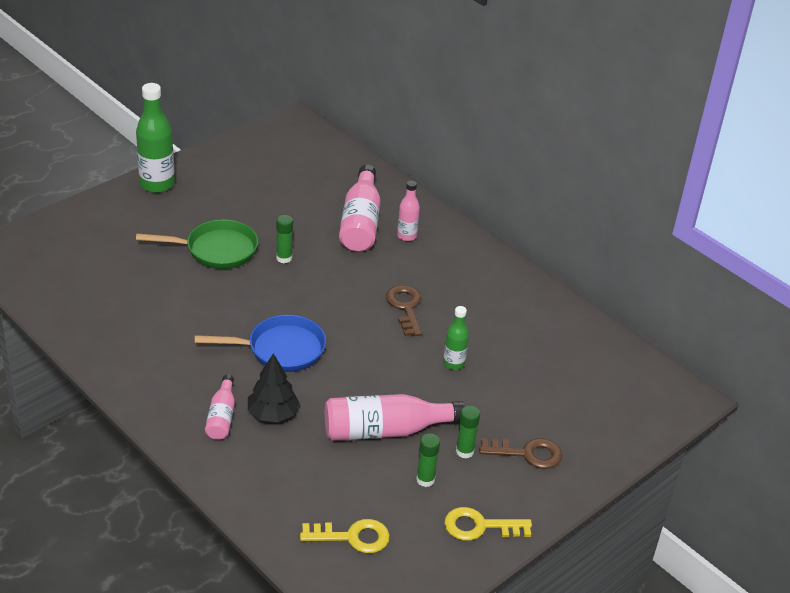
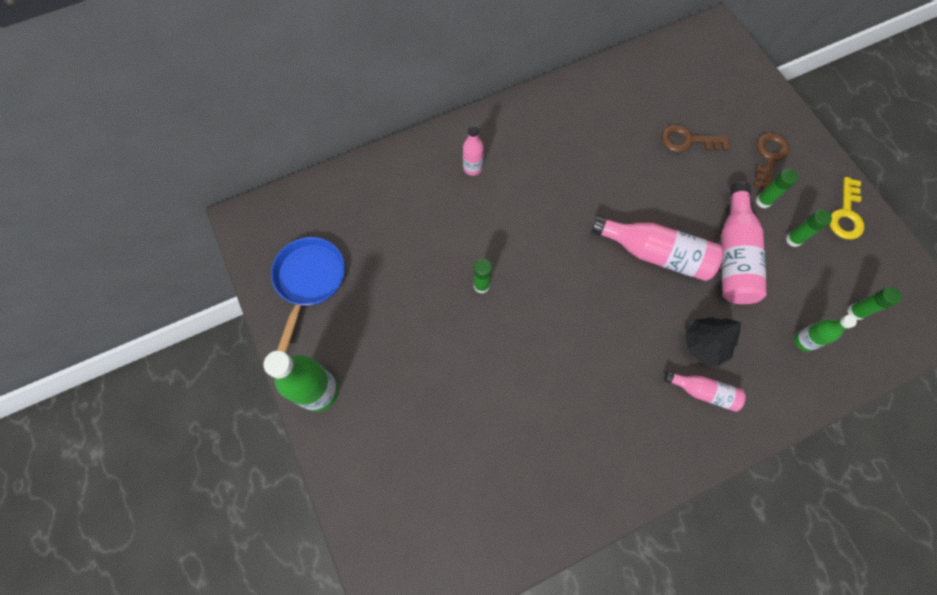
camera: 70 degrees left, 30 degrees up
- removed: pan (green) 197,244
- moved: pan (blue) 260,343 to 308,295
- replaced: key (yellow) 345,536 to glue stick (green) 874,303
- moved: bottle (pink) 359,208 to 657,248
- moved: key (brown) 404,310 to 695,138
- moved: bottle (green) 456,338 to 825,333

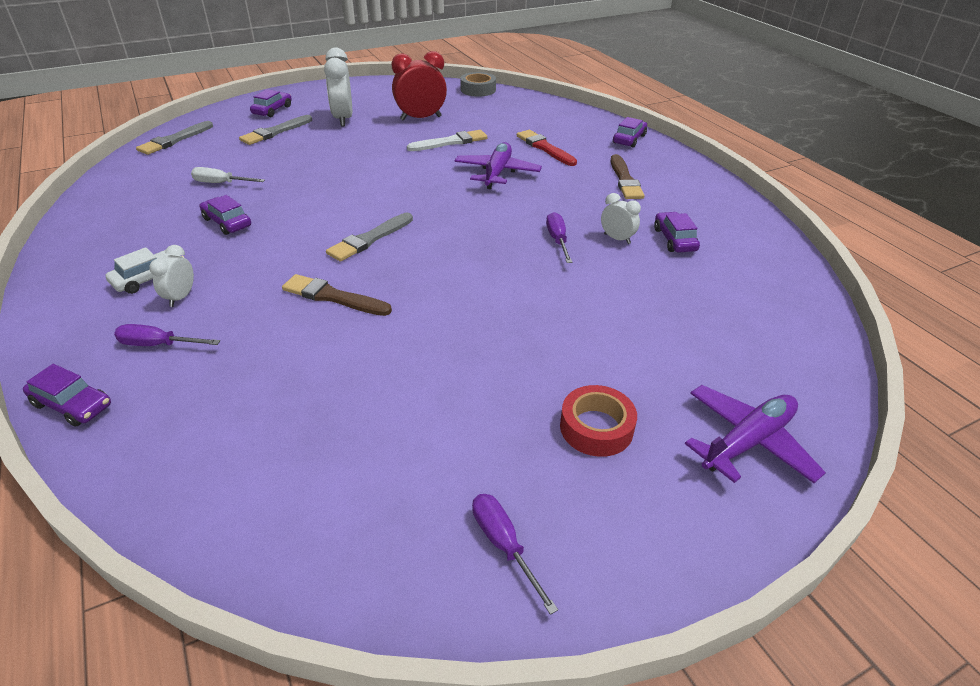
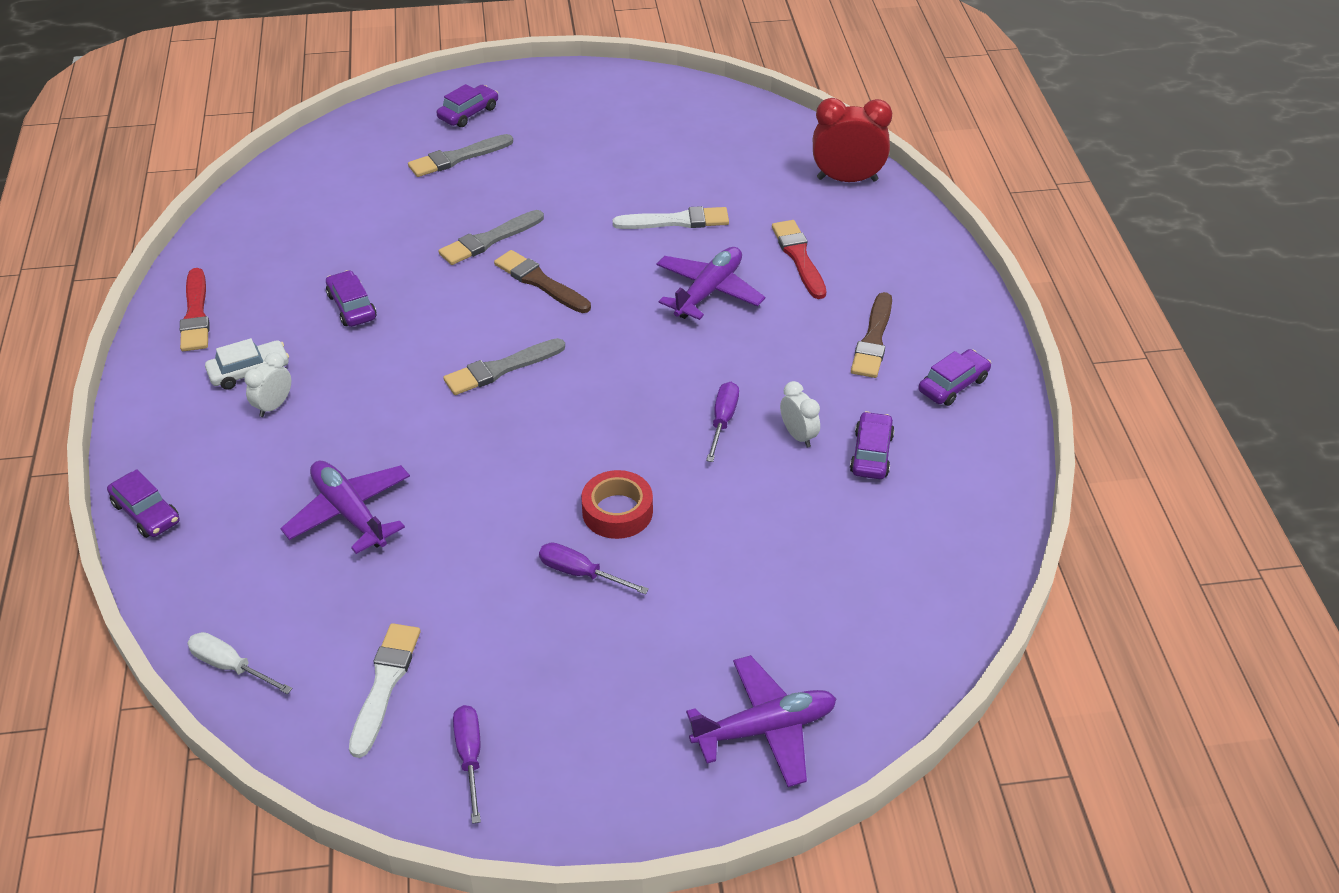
camera: 20 degrees right, 5 degrees up
- moved: screwdriver (purple) 167,335 to 594,568
- moved: brush (grey) 174,138 to 491,237
- moved: screwdriver (white) 228,175 to 240,663
- moved: brush (brown) 337,295 to 542,281
- removed: clock (white) 338,87
- moved: clock (red) 419,86 to 852,140
- removed: tape (grey) 478,84
- moved: tape (red) 598,421 to 617,504
- moved: car (purple) 630,132 to 954,377
- added: brush (red) 195,309
- added: plane (purple) 345,507
- added: brush (white) 385,690

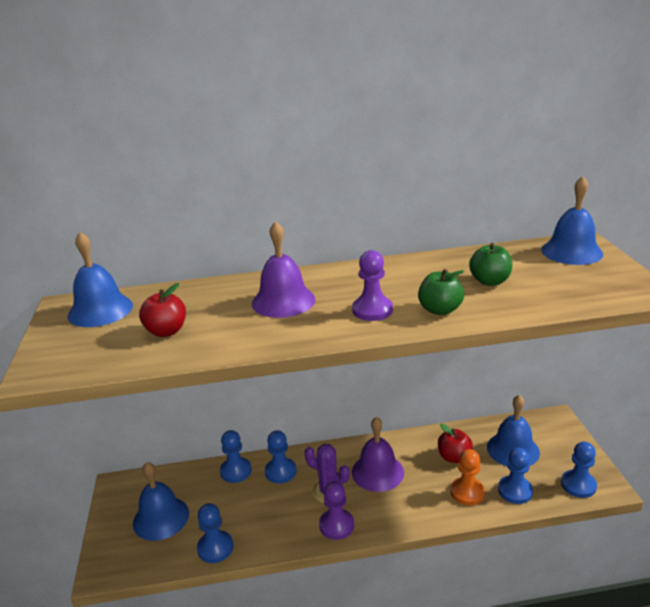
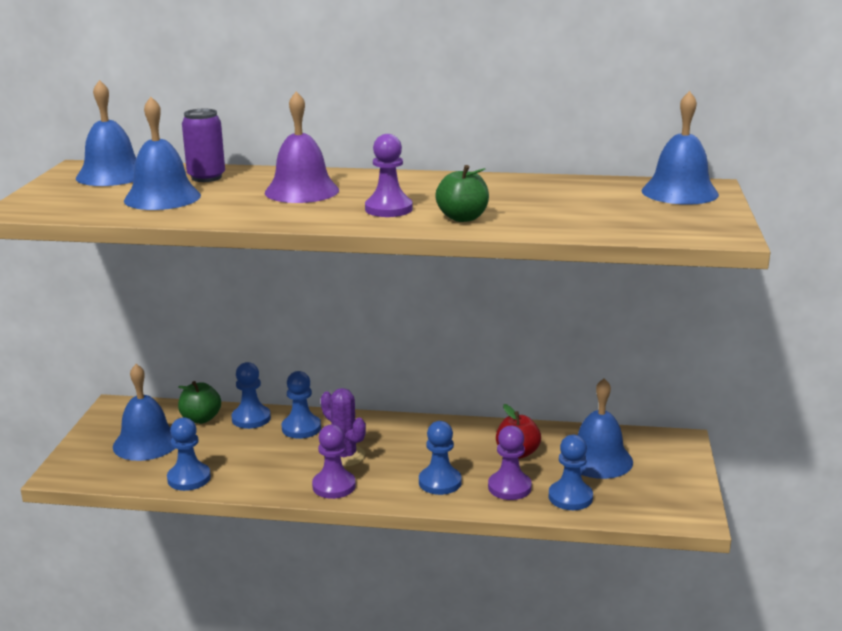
camera: 15 degrees right, 5 degrees down
- replaced: apple (red) 162,310 to bell (blue) 162,153
- removed: bell (purple) 378,454
- recoloured: pawn (orange) 467,477 to pawn (purple) 510,462
- moved: apple (green) 490,264 to 199,402
- moved: pawn (blue) 579,470 to 440,458
- added: can (purple) 203,145

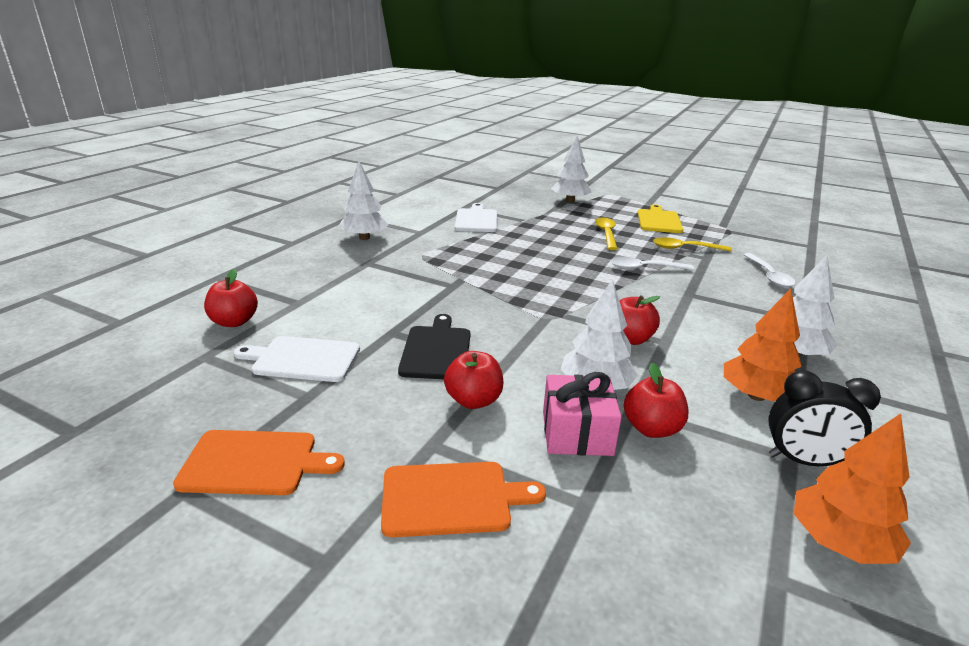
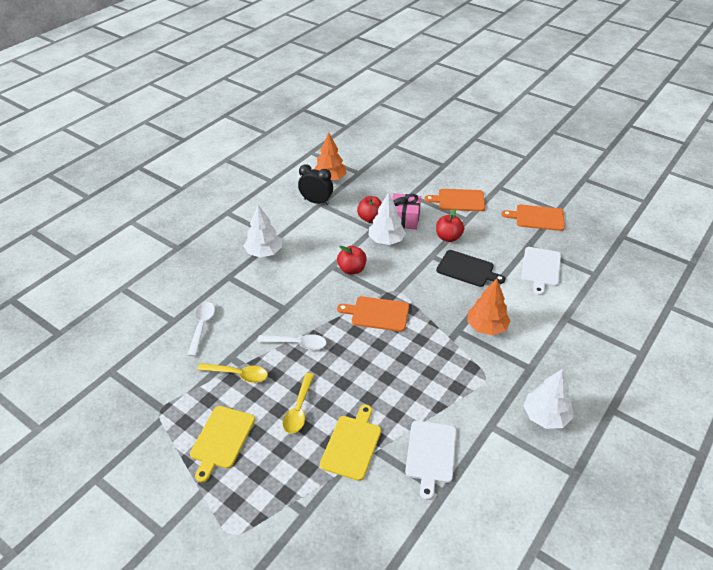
camera: 170 degrees left, 15 degrees up
- removed: apple (red) 231,298
- turned: cutting board (white) 297,359 = 541,271 90 degrees clockwise
- turned: cutting board (black) 434,346 = 470,268 75 degrees counterclockwise
- removed: tree (white) 571,169
- moved: tree (orange) 763,345 to 489,307
- added: cutting board (yellow) 350,442
- added: cutting board (orange) 373,314

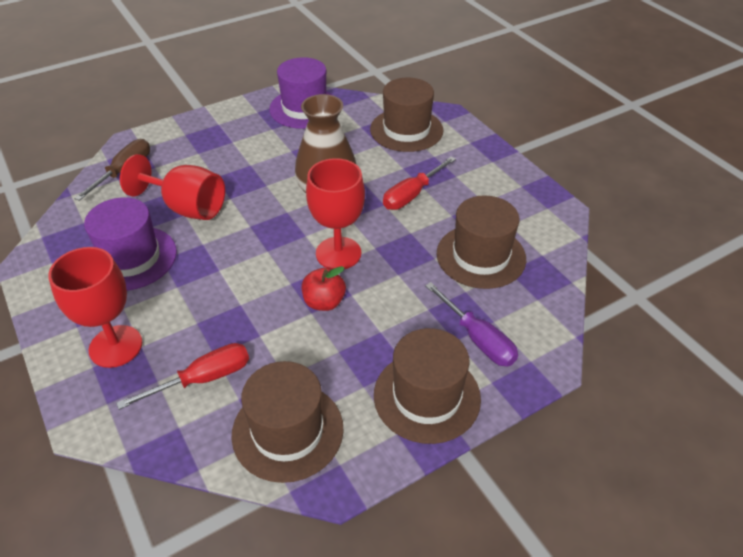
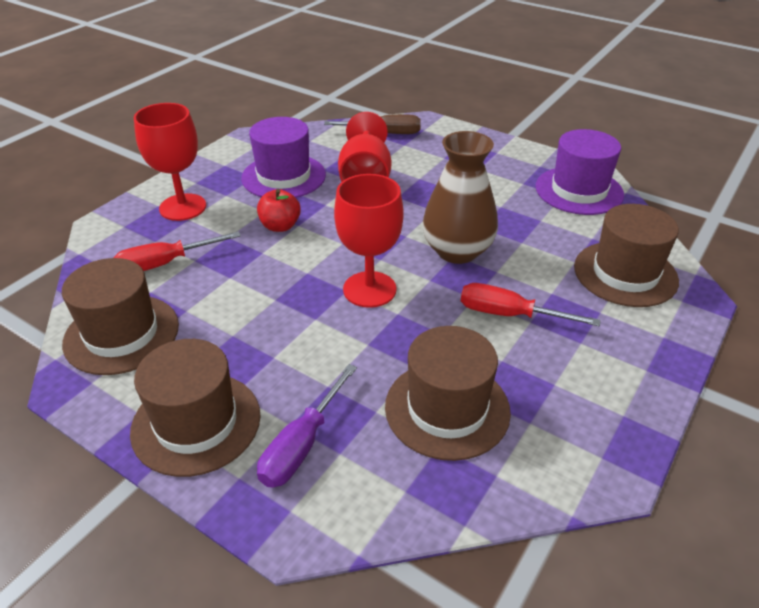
camera: 65 degrees right, 5 degrees down
- turned: screwdriver (red) 182,376 = 177,251 120 degrees clockwise
- moved: apple (red) 324,288 to 279,210

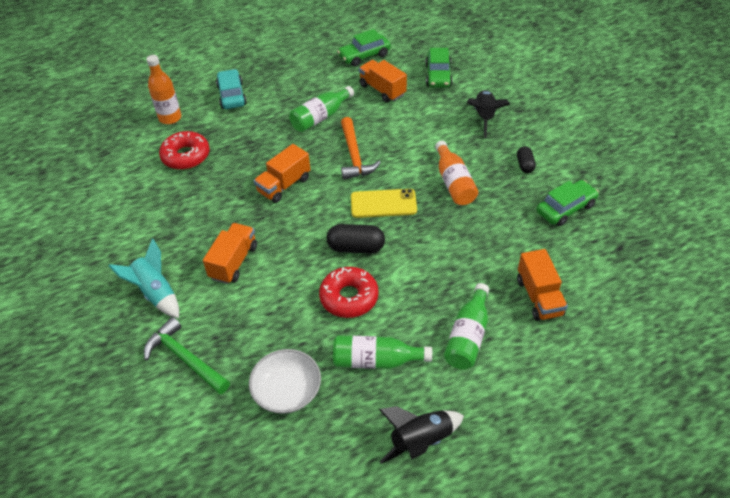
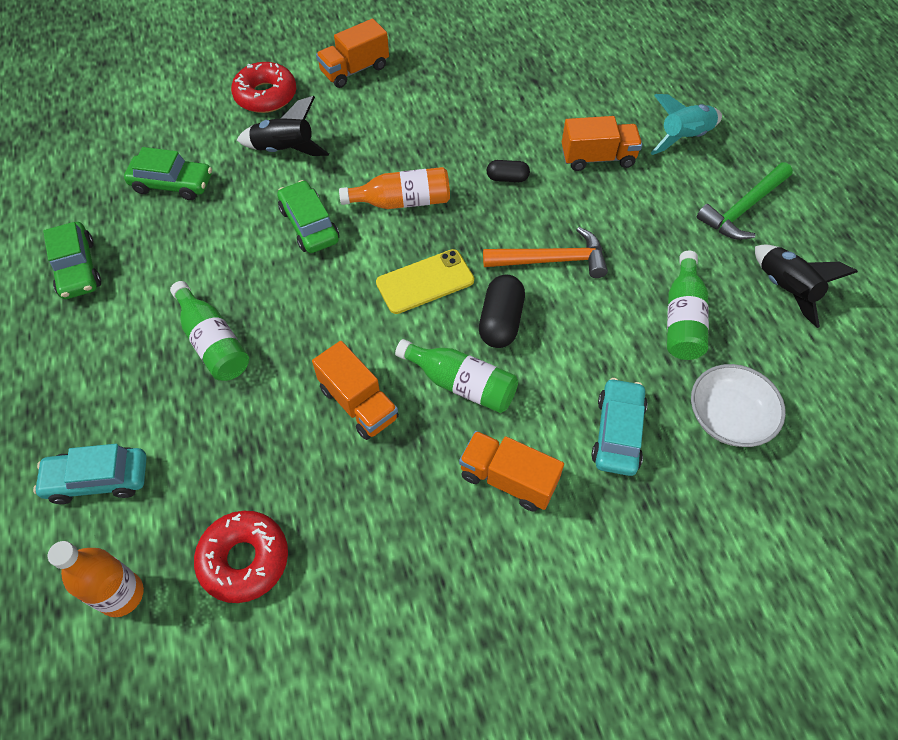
camera: 85 degrees left, 10 degrees up
- moved: rocket (turquoise) 143,278 to 686,124
- moved: hammer (green) 187,355 to 745,201
- moved: donut (red) 349,292 to 263,87
- moved: hammer (orange) 361,148 to 545,252
- turned: phone (yellow) 384,203 = 425,281 60 degrees clockwise
- moved: truck (orange) 383,81 to 352,53
- moved: bottle (green) 466,326 to 456,376
- moved: capsule (black) 526,159 to 508,171
- moved: car (green) 568,203 to 308,216
- added: car (turquoise) 619,427

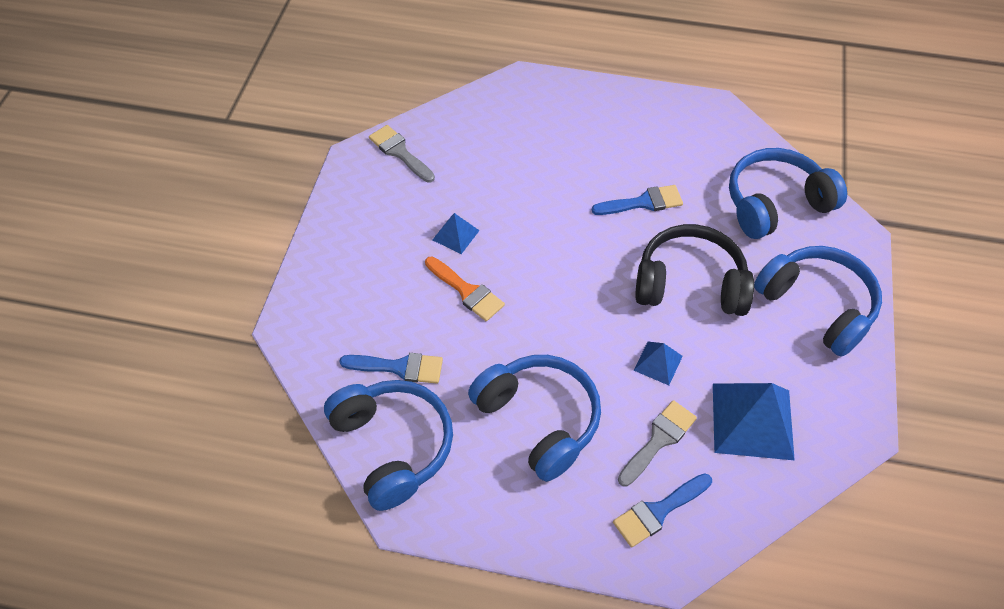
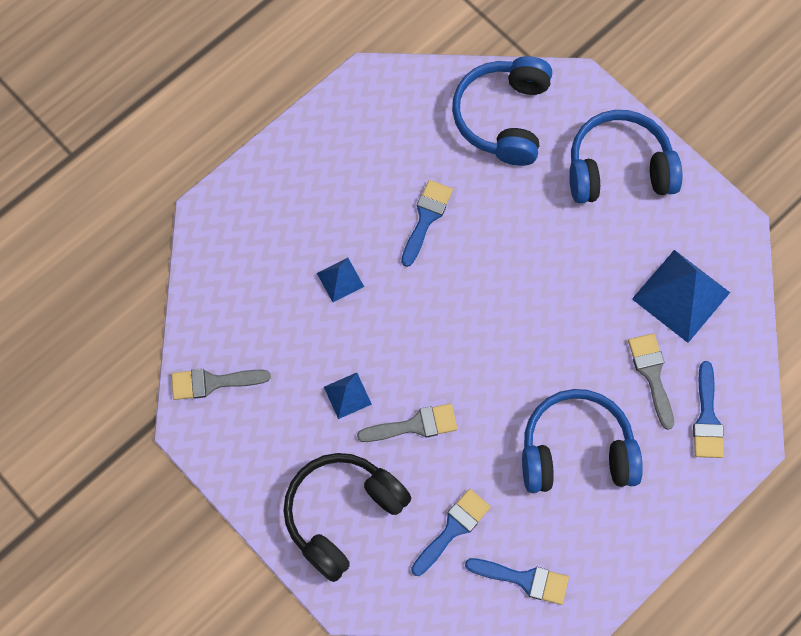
camera: 55 degrees left, 15 degrees up
- replaced: headphones (blue) 388,445 to brush (blue) 517,581
- recoloured: brush (orange) 465,289 to brush (grey) 407,422
- moved: pyramid (blue) 658,363 to 340,280
- moved: headphones (black) 694,270 to 347,517

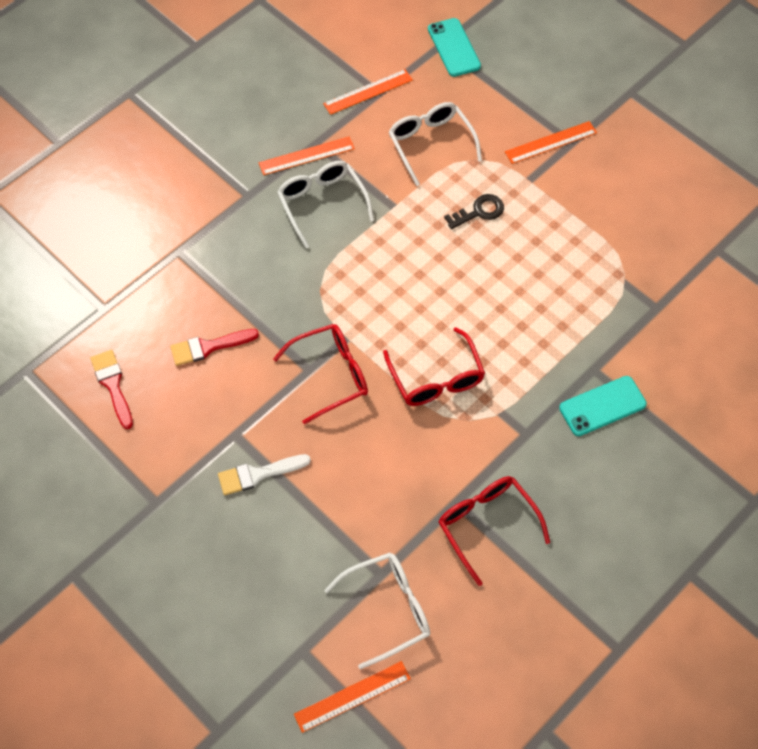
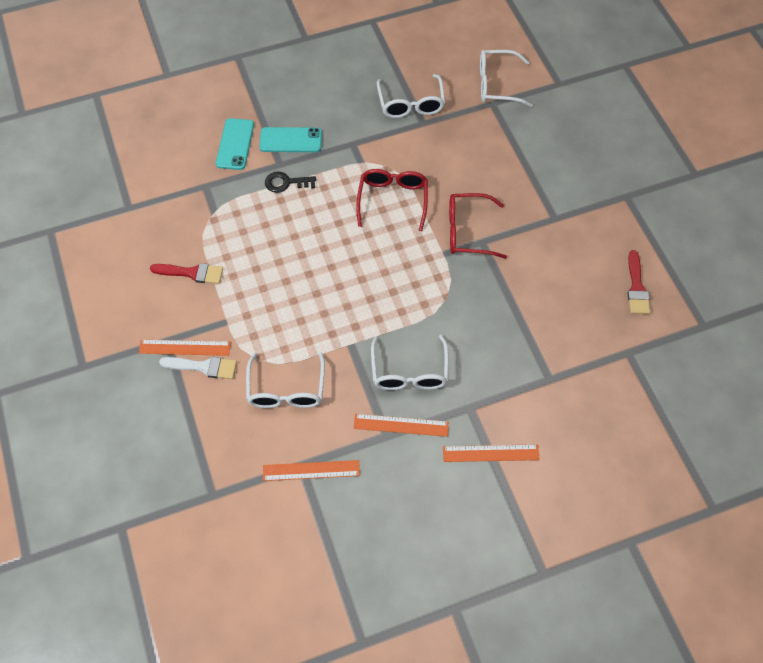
camera: 155 degrees left, 0 degrees up
- moved: brush (red) 214,347 to 186,273
- moved: brush (white) 264,474 to 198,368
- moved: ruler (orange) 352,697 to 491,453
- moved: phone (turquoise) 454,47 to 235,144
- recoloured: glasses (red) 494,531 to glasses (white) 411,96
- moved: key (black) 474,211 to 290,182

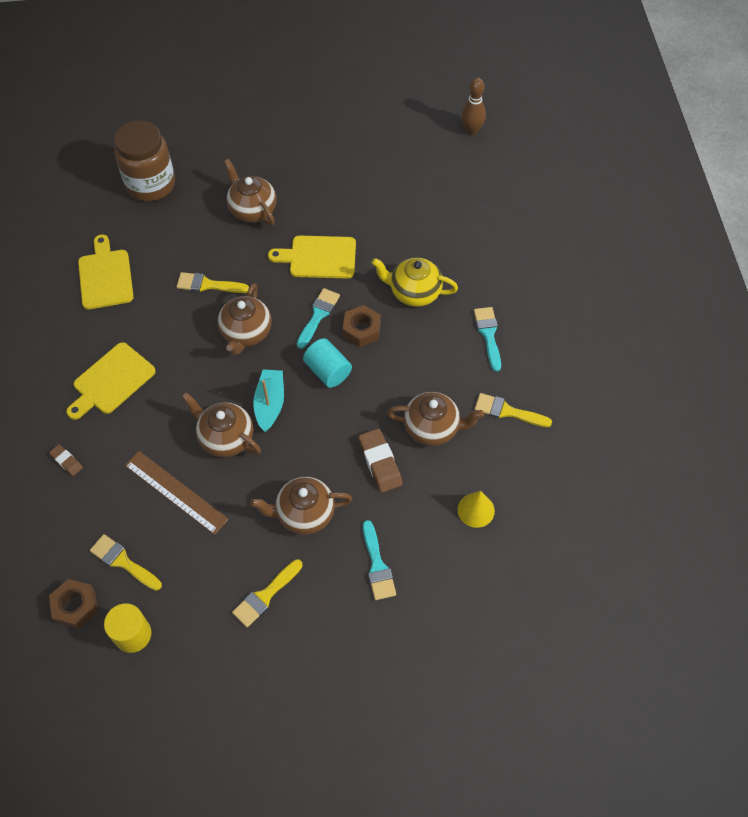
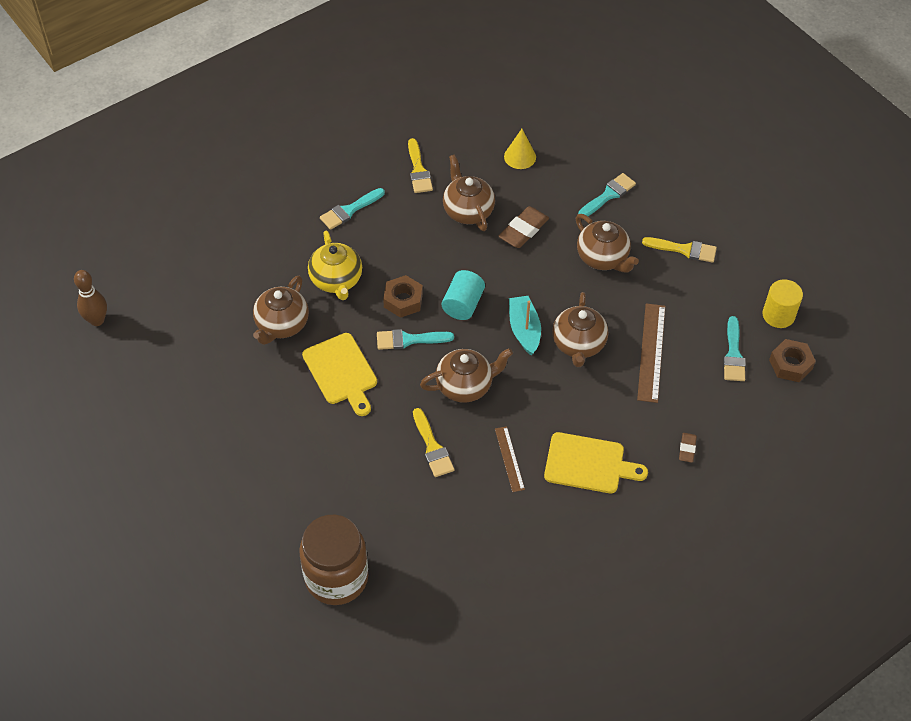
camera: 120 degrees left, 5 degrees down
- removed: cutting board (yellow) 106,272
- recoloured: brush (yellow) 126,562 to brush (turquoise) 734,348
- moved: teapot (brown) 250,192 to 281,310
- turned: boat (turquoise) 268,400 = 525,325 105 degrees clockwise
- added: ruler (brown) 510,459

